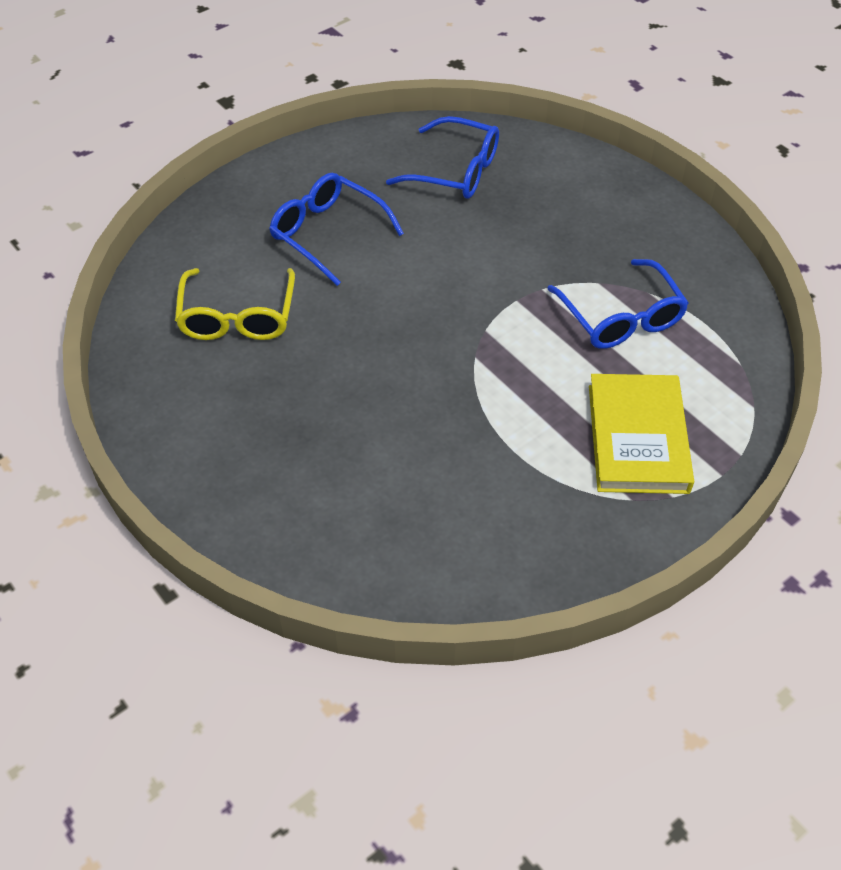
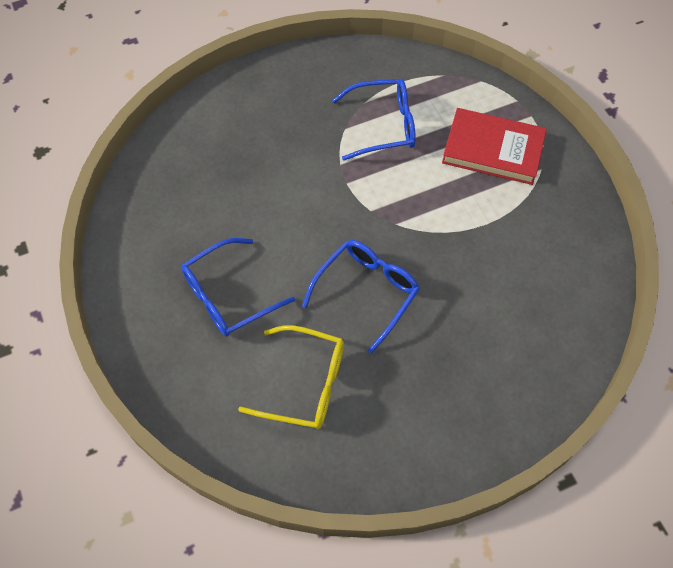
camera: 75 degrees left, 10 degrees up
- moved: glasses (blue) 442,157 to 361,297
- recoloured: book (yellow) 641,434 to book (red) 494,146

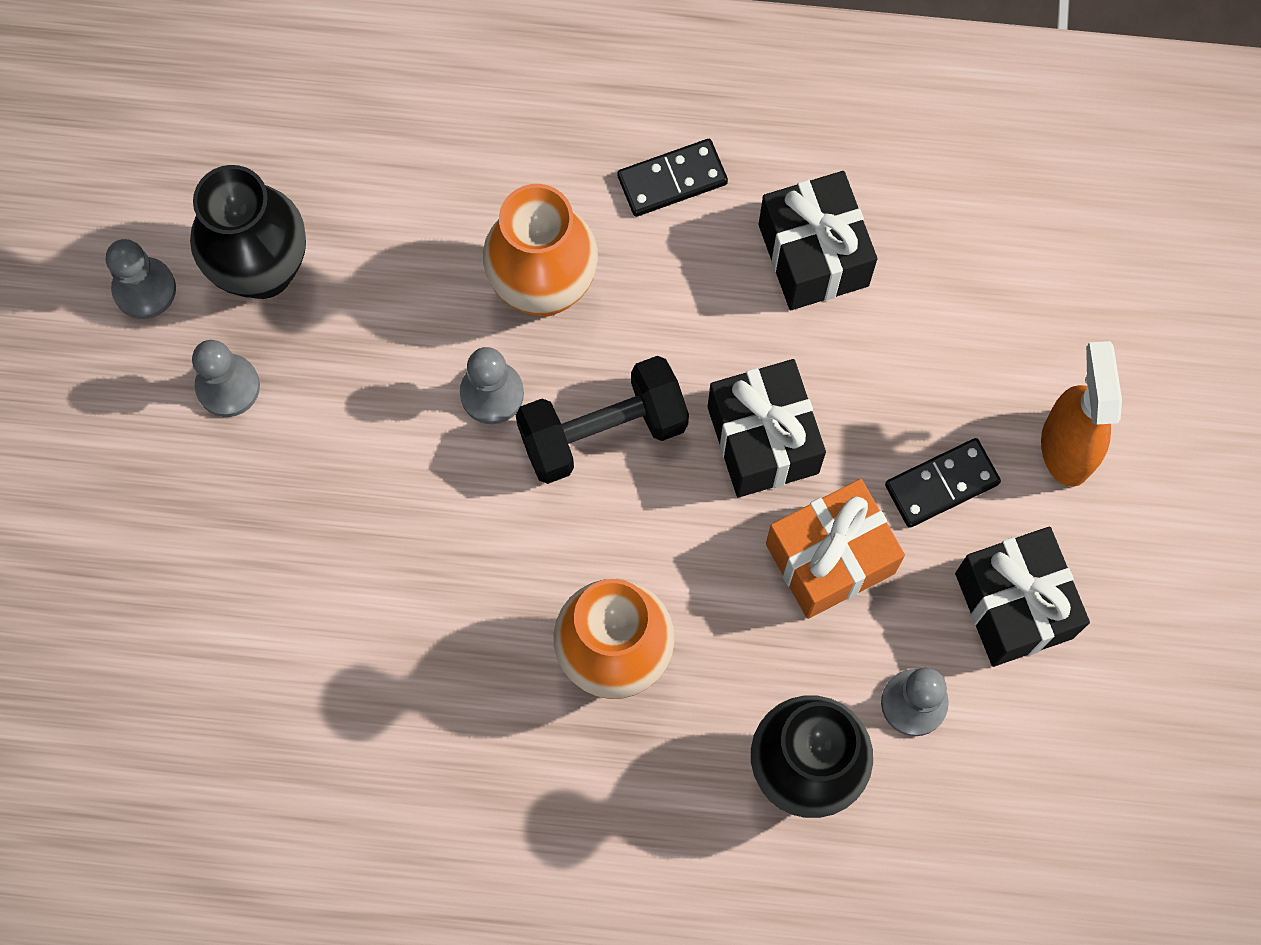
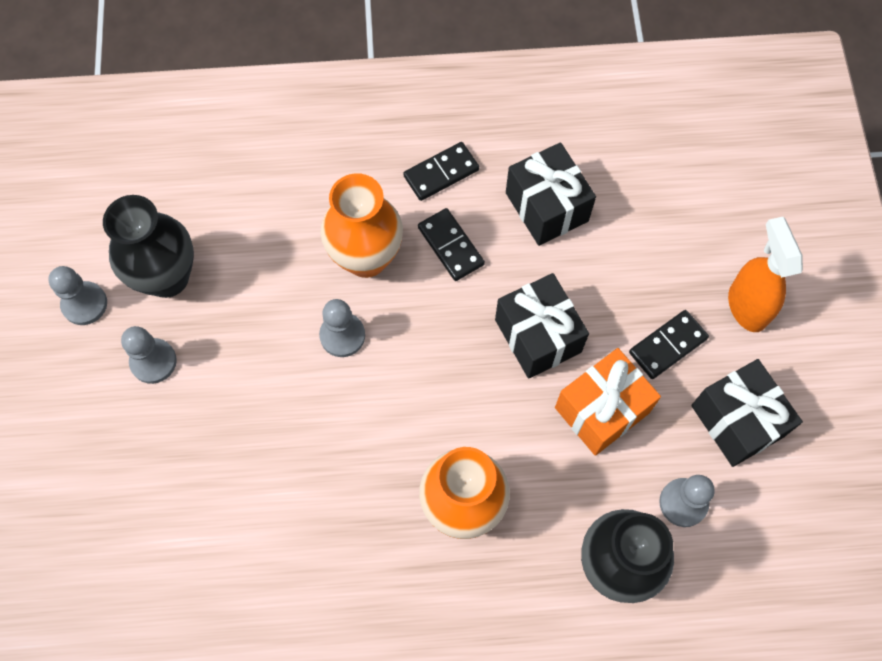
camera: 10 degrees left, 5 degrees down
- removed: dumbbell (black) 602,420
- added: domino (black) 451,244

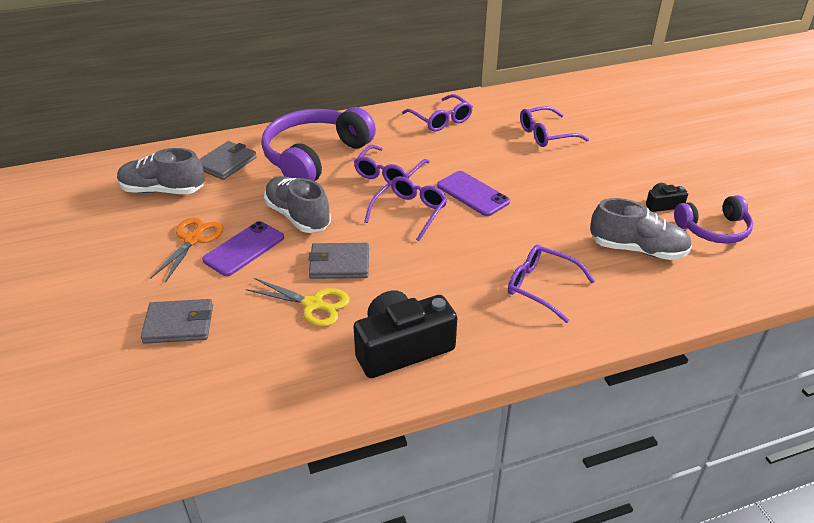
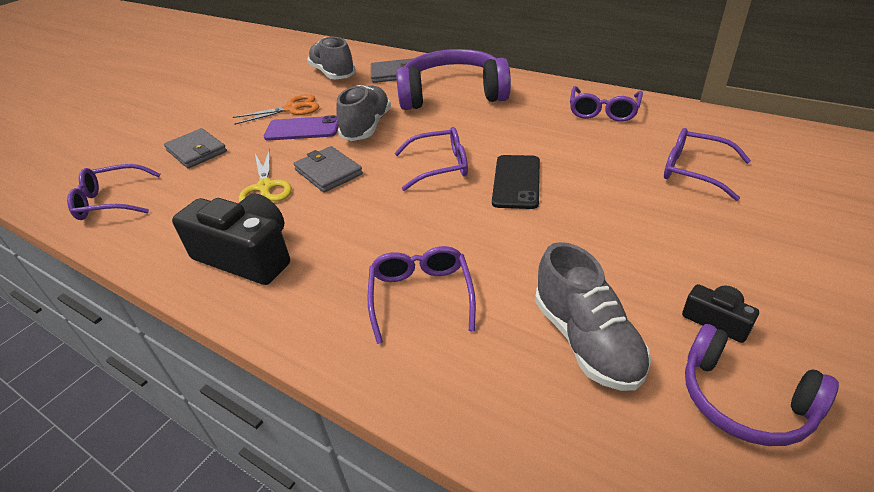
camera: 55 degrees right, 0 degrees up
- moved: glasses (purple) 392,164 to 114,192
- recoloured: phone (purple) 473,193 to phone (black) 516,182

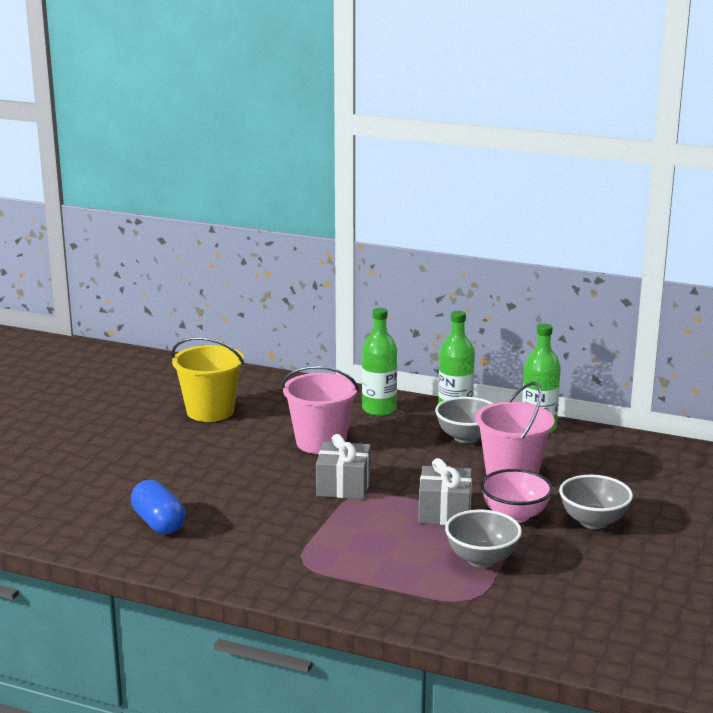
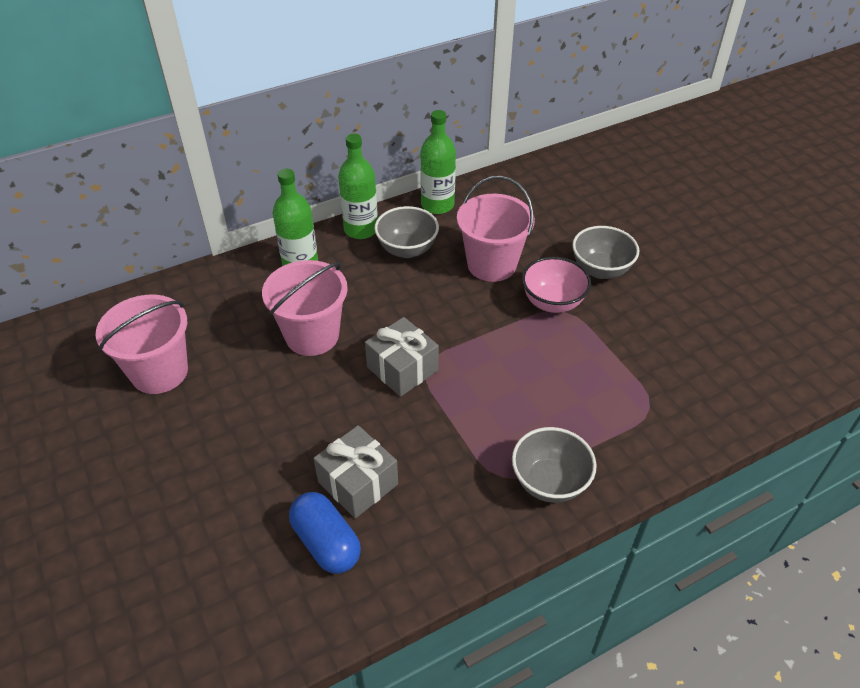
camera: 50 degrees left, 25 degrees up
- turned: capsule (blue) 158,507 = 325,533 45 degrees clockwise
- recoloured: bucket (yellow) 207,379 to bucket (pink) 141,344
- moved: gift (grey) 445,491 to 356,471
- moved: bowl (grey) 483,538 to 554,465

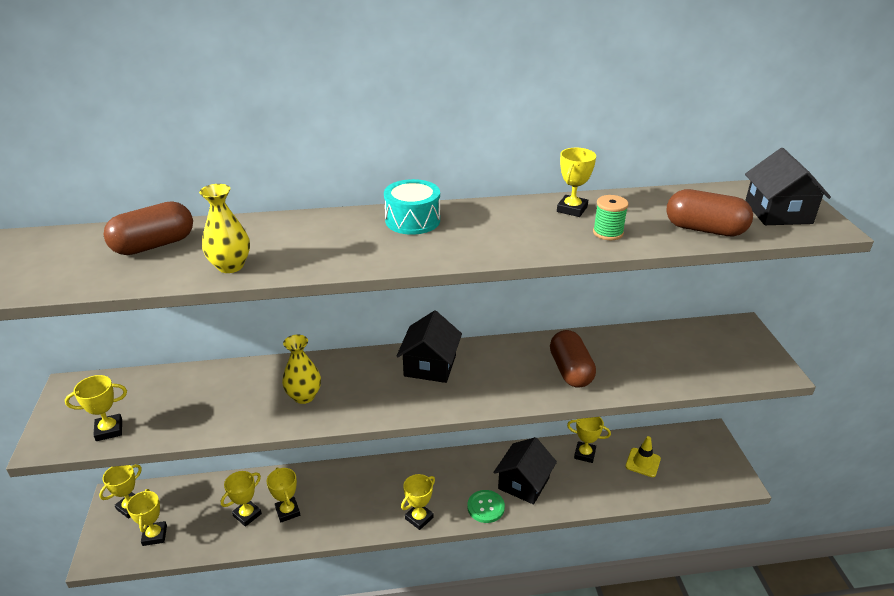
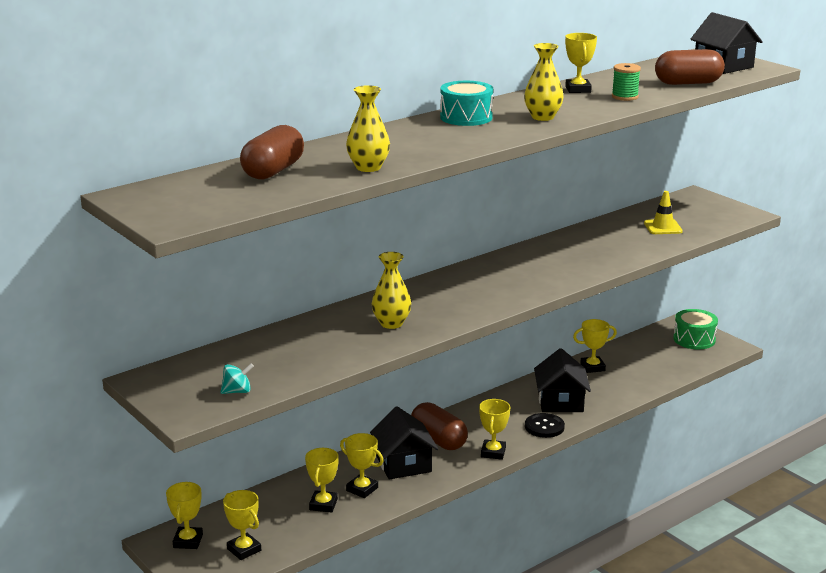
camera: 30 degrees left, 10 degrees down
- replaced: trophy (yellow) 96,408 to spinning top (turquoise) 237,378
- moved: house (black) 429,346 to 404,442
- recoloured: button (green) 486,506 to button (black) 545,425
- moved: capsule (brown) 573,358 to 439,426
- moved: traffic cone (yellow) 643,456 to 663,212
- added: vase (yellow) 544,82
- added: drum (green) 695,329

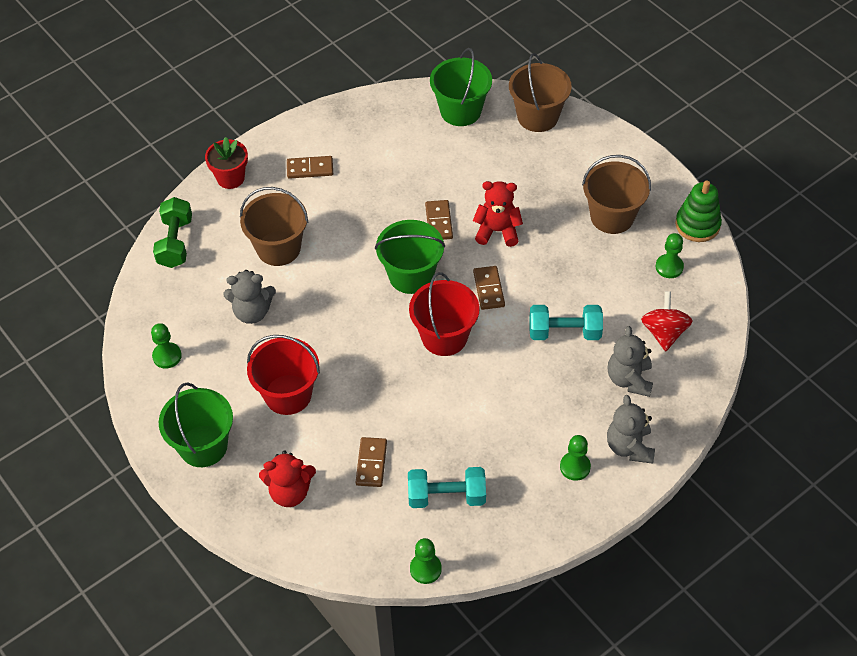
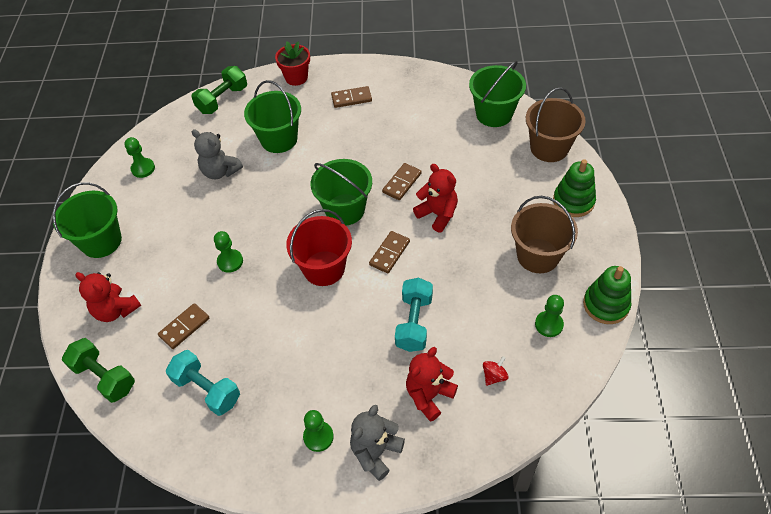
camera: 40 degrees right, 0 degrees up
- recoloured: bucket (brown) 274,226 to bucket (green) 272,116
- removed: bucket (red) 283,375
- turned: domino (brown) 310,167 = 351,97 45 degrees counterclockwise
- moved: pawn (green) 426,561 to 228,252
- turned: dumbbell (turquoise) 566,322 = 414,314 60 degrees clockwise
- recoloured: teddy bear (grey) 630,361 to teddy bear (red) 432,384
- resized: spinning top (red) 667,321 = 496,371 x0.57
- added: dumbbell (green) 98,370
- added: stacking toy (green) 574,188

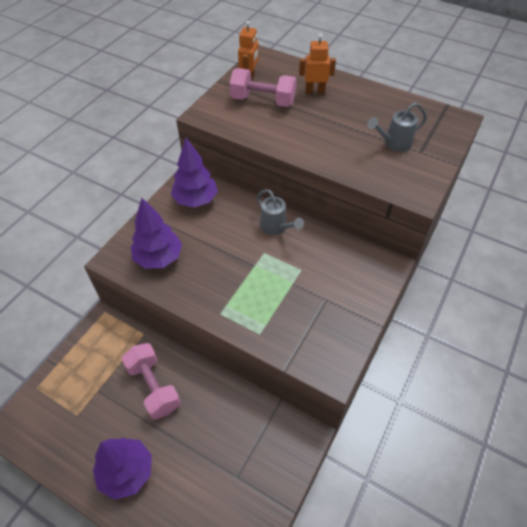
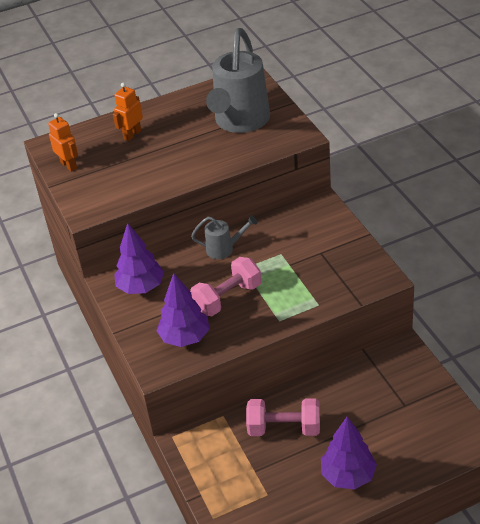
camera: 50 degrees left, 10 degrees down
- moved: dumbbell (pink) 263,87 to 225,286
- resized: watering can (grey) 397,127 = 238,80 x2.16

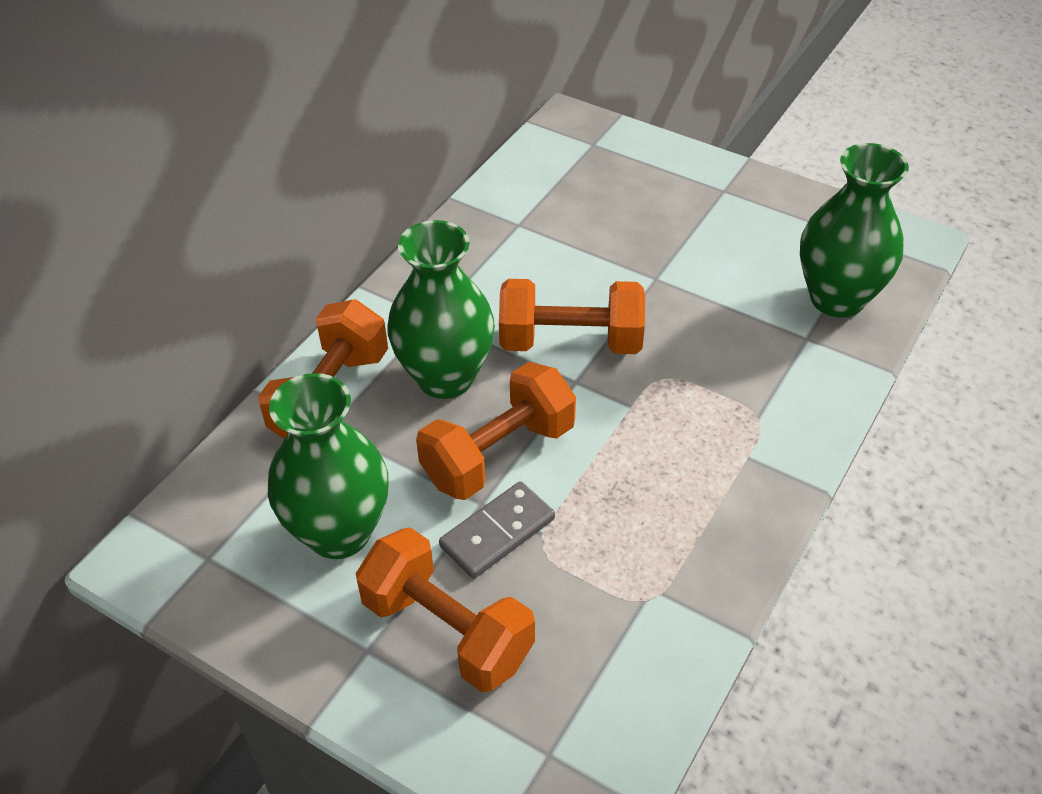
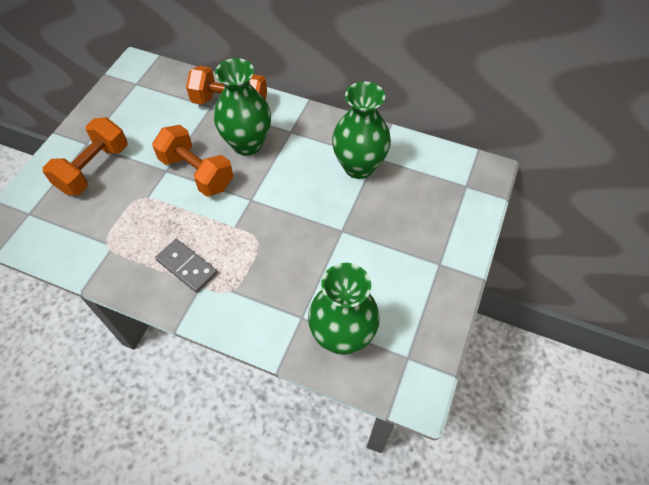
camera: 80 degrees right, 10 degrees up
- moved: vase (green) 328,466 to 361,130
- moved: domino (grey) 497,530 to 186,266
- removed: dumbbell (orange) 572,316

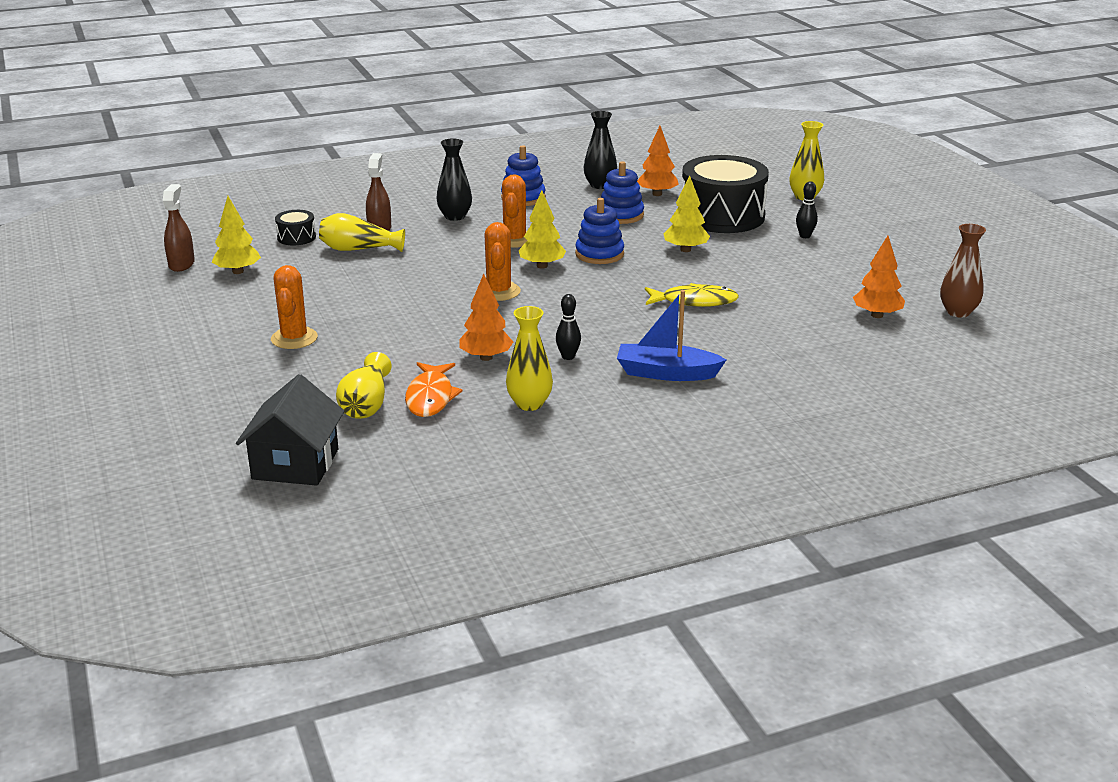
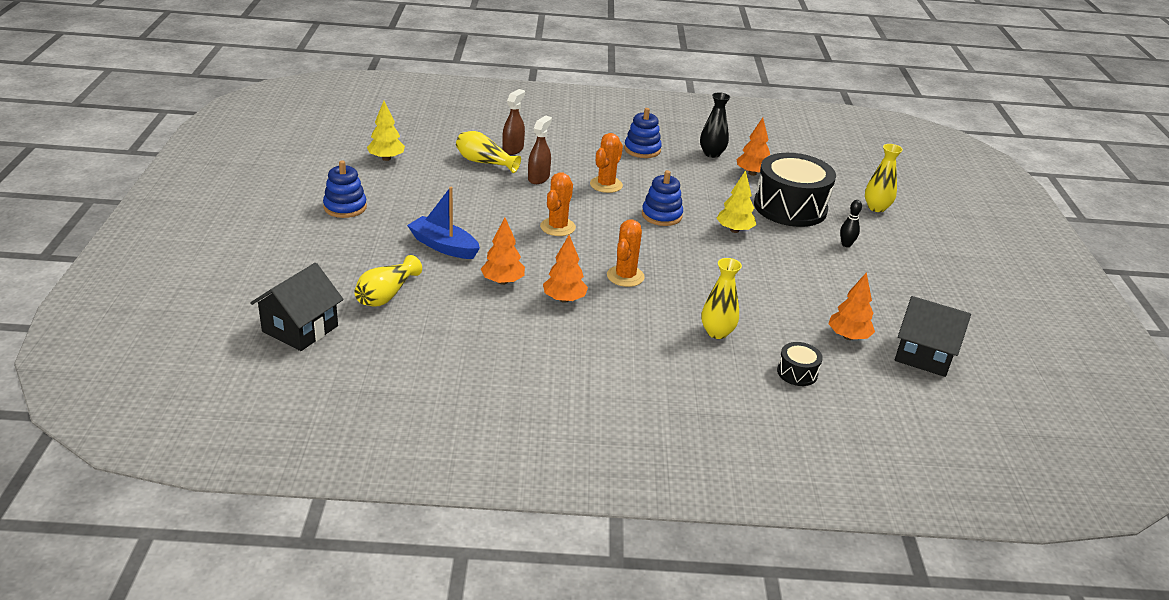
camera: 20 degrees right, 5 degrees up
- moved: spray bottle (brown) 179,228 to 540,149
- moved: cactus (orange) 294,307 to 626,253
- moved: drum (black) 295,227 to 800,364
- removed: fish (orange) 434,389
- removed: vase (black) 454,180
- moved: vase (yellow) 529,358 to 722,298
- removed: tree (yellow) 542,229
- replaced: bowling pin (black) 568,327 to tree (orange) 565,269
- moved: stacking toy (blue) 622,192 to 345,189
- moved: boat (blue) 671,335 to 443,223
- removed: fish (yellow) 692,295
- replaced: vase (brown) 963,271 to house (black) 933,336

